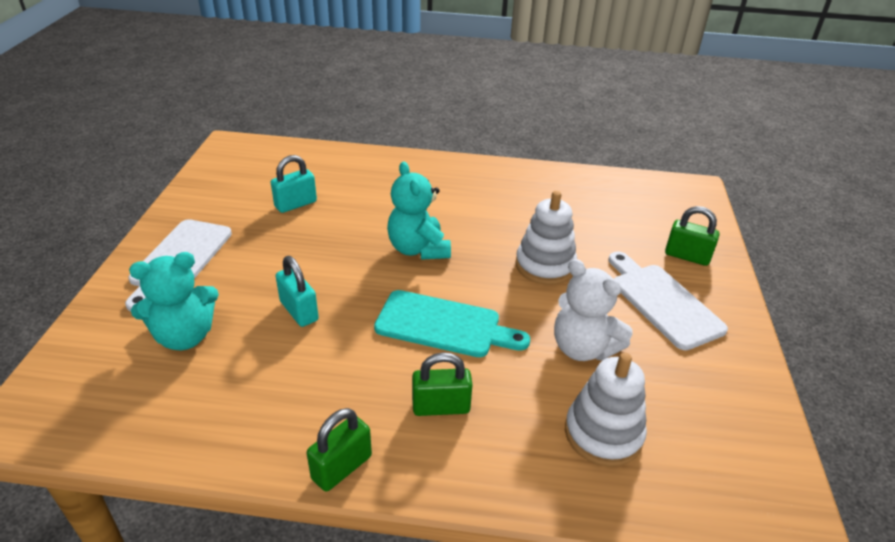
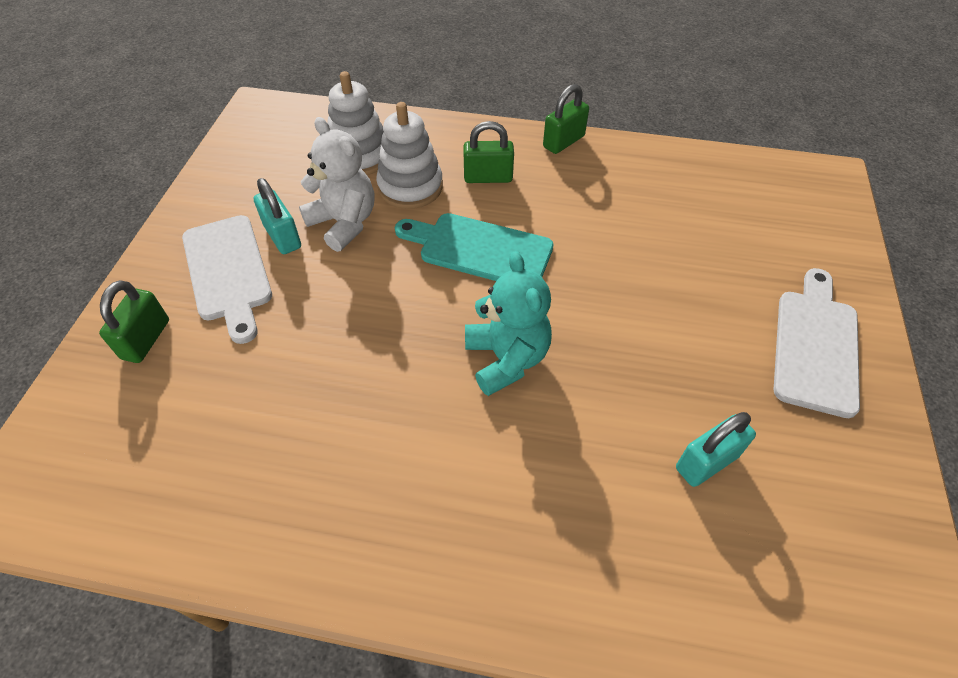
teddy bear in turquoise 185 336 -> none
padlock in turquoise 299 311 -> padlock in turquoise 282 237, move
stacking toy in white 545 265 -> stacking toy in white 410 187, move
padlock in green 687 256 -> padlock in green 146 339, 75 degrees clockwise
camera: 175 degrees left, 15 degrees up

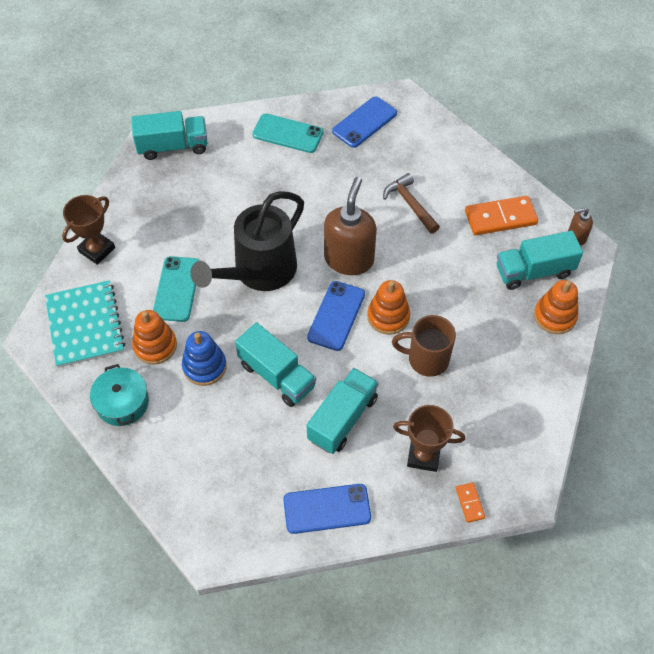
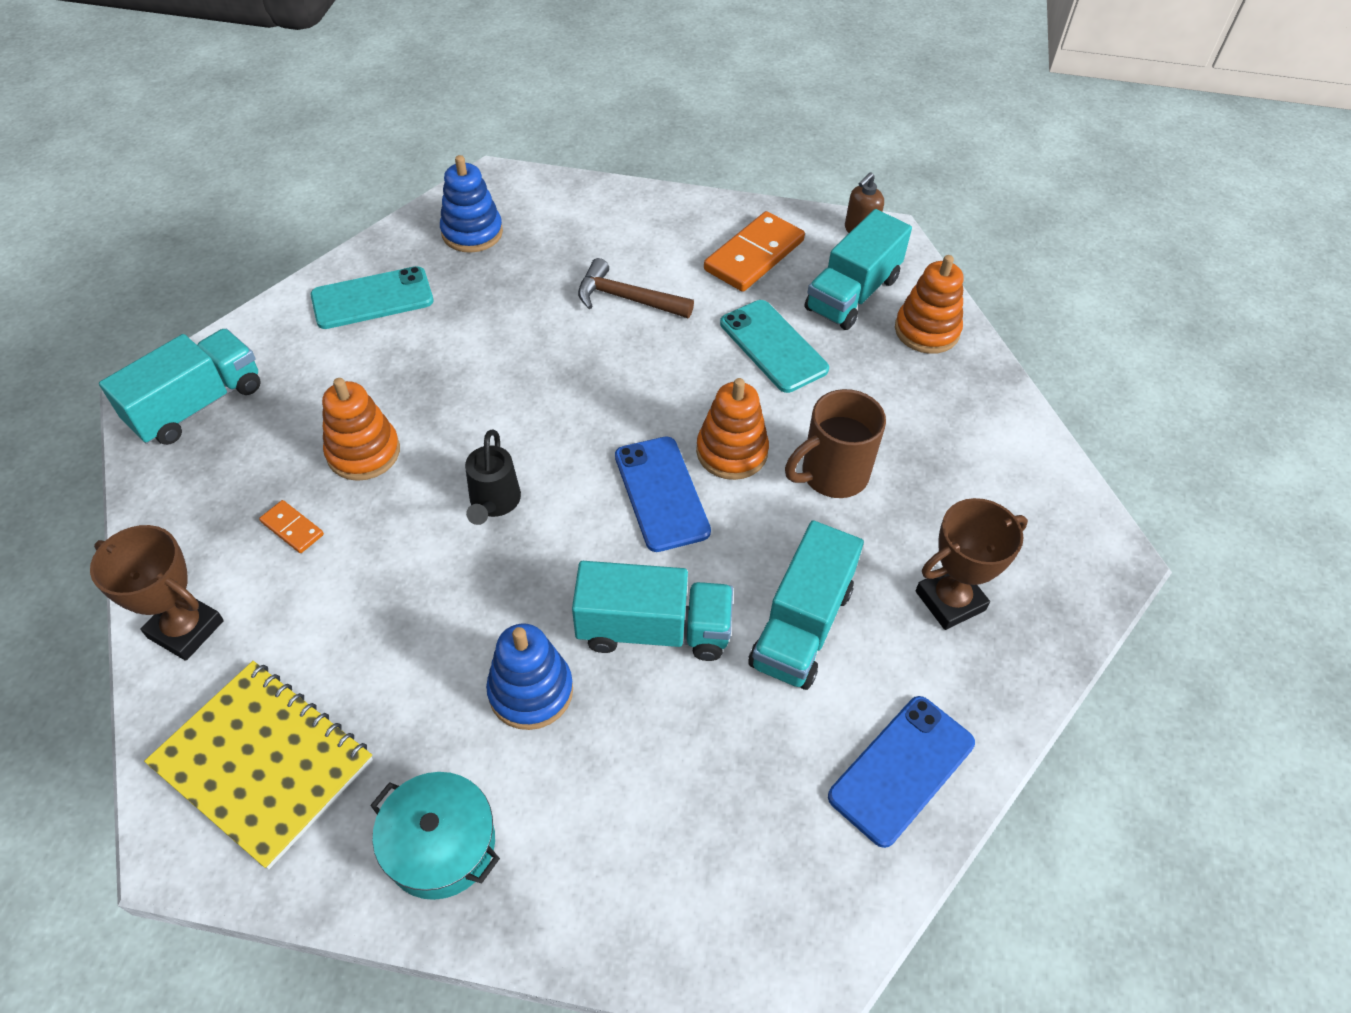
soap dispenser in brown 349 259 -> none
stacking toy in orange 155 346 -> stacking toy in orange 363 452, move
phone in turquoise 177 289 -> phone in turquoise 773 346, move
domino in orange 469 503 -> domino in orange 292 528, move
phone in blue 364 122 -> stacking toy in blue 472 232
notebook in turquoise 85 325 -> notebook in yellow 263 762
trophy in brown 97 250 -> trophy in brown 186 629, 60 degrees counterclockwise
truck in turquoise 342 419 -> truck in turquoise 801 626, 150 degrees counterclockwise
watering can in black 258 272 -> watering can in black 494 503, x0.46
camera: 40 degrees left, 5 degrees down

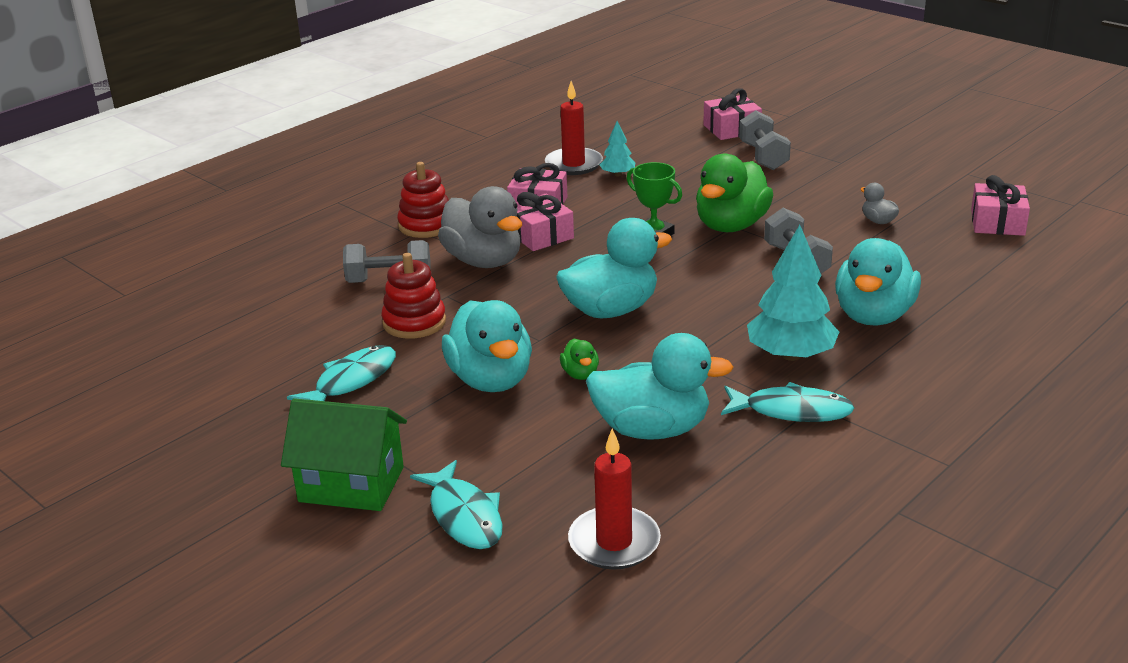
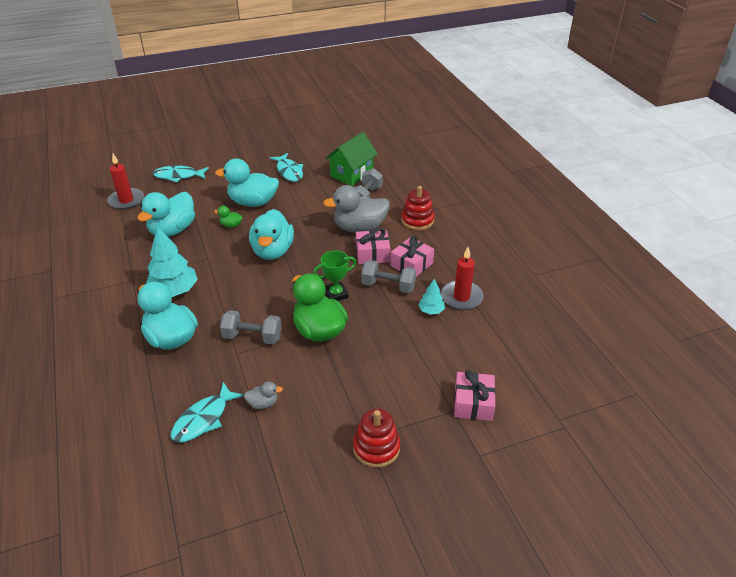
gift in pink 997 222 -> none
house in green 351 484 -> house in green 351 174, move
stacking toy in red 414 322 -> stacking toy in red 376 448, move
fish in turquoise 791 411 -> fish in turquoise 203 419, move
dumbbell in grey 763 156 -> dumbbell in grey 388 286, move
camera: 115 degrees right, 10 degrees up

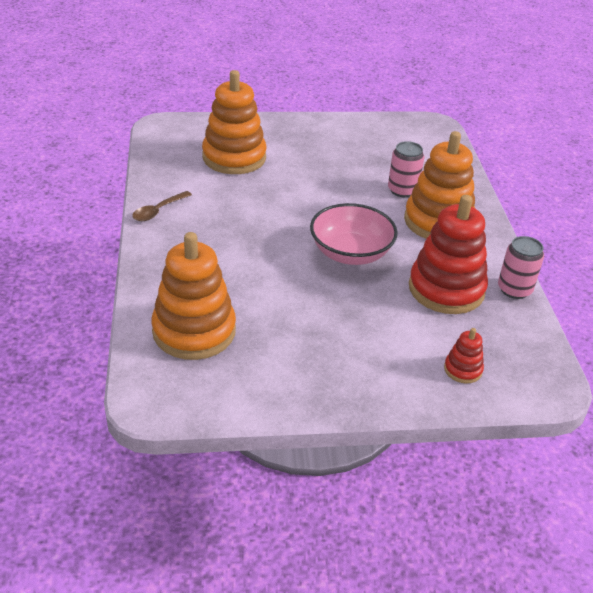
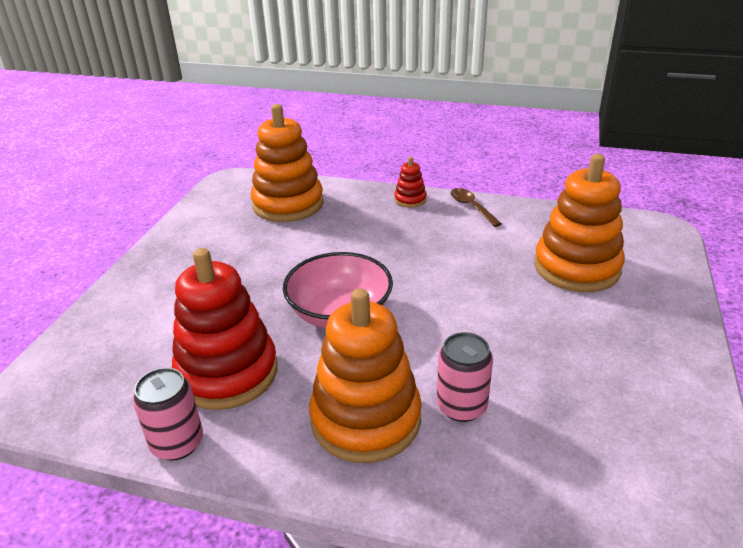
stacking toy in red 463 369 -> stacking toy in red 410 200, move
camera: 115 degrees right, 5 degrees down

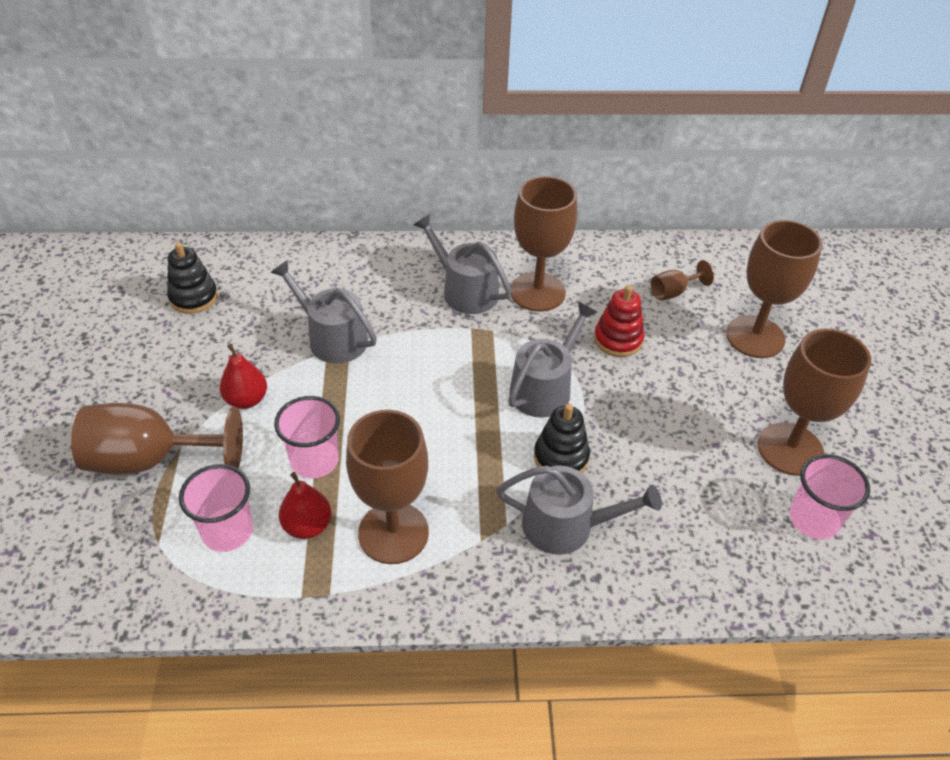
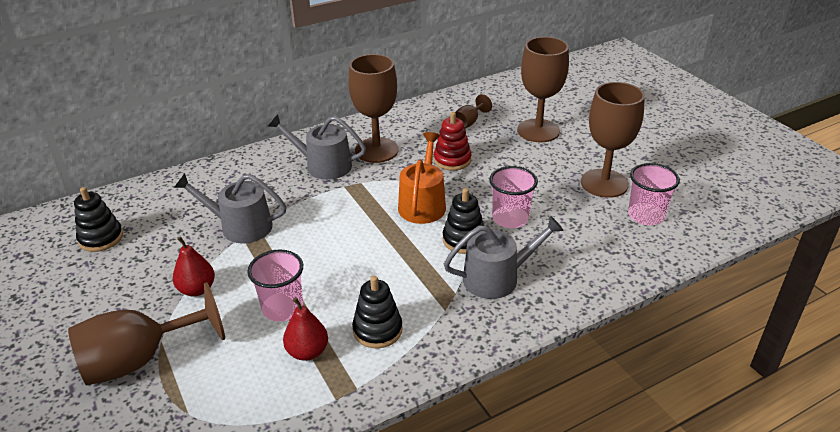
cup in pink 227 531 -> cup in pink 510 218, move
goblet in brown 393 533 -> stacking toy in black 377 330
watering can in grey 544 388 -> watering can in orange 423 204
camera: 25 degrees left, 10 degrees down

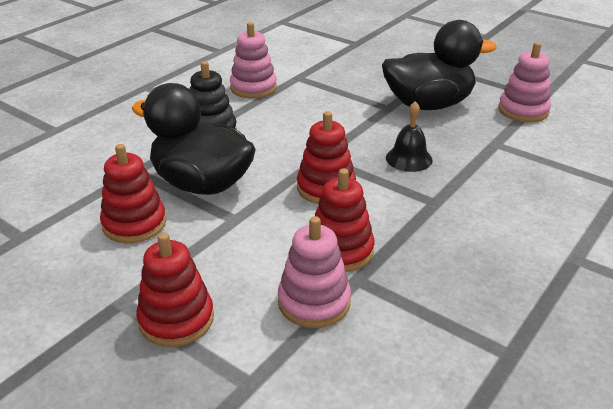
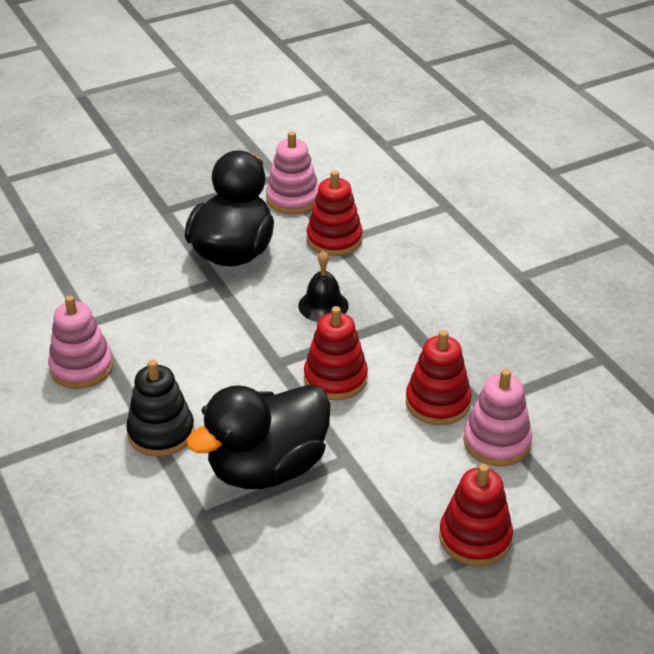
stacking toy in red 134 224 -> stacking toy in red 334 239, move
camera: 65 degrees left, 5 degrees up

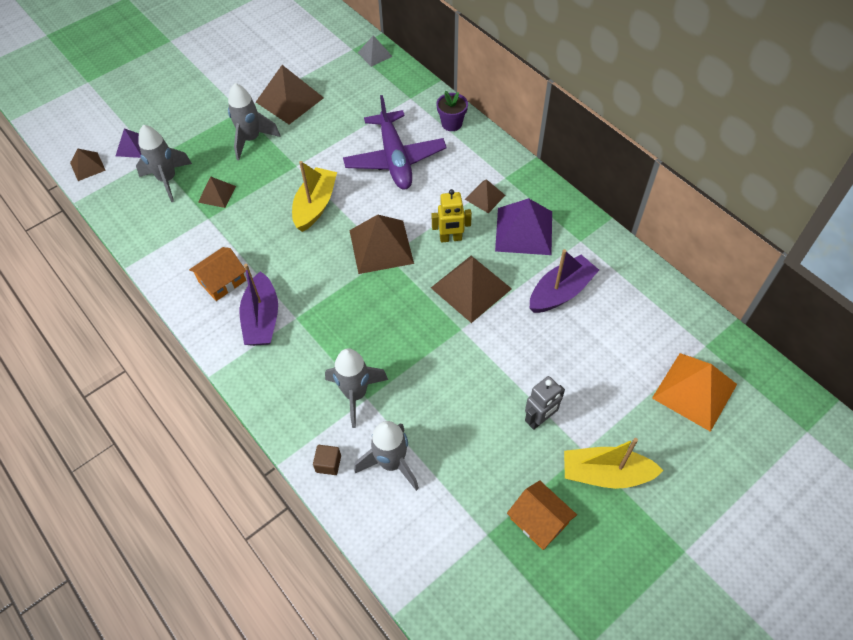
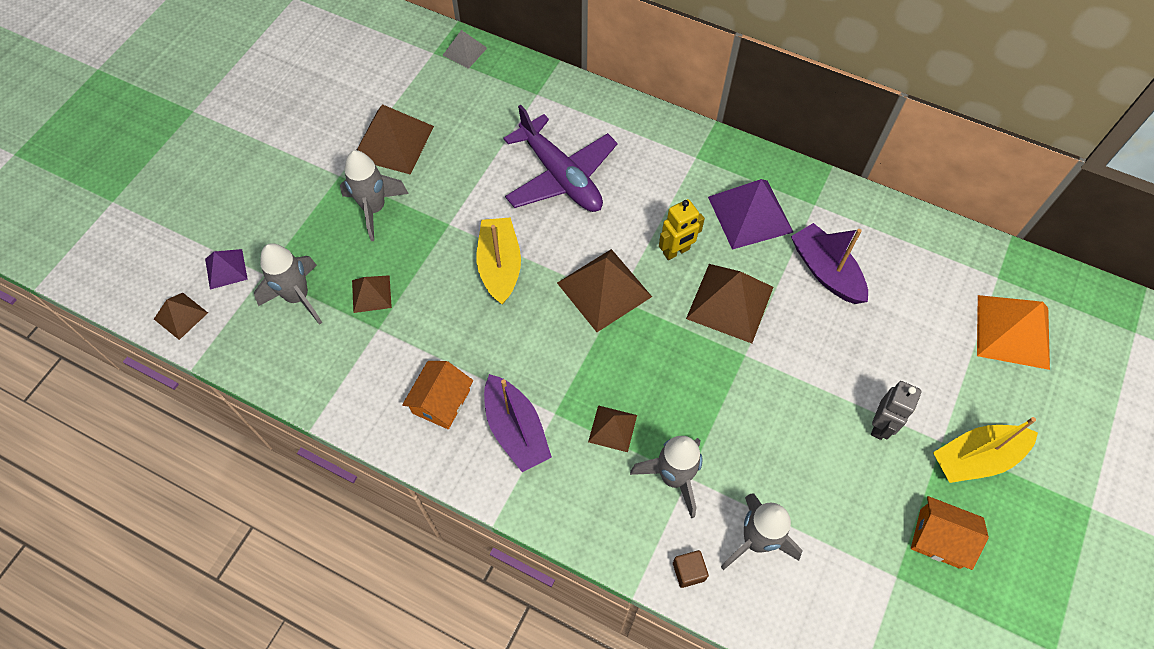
flower pot in purple 451 124 -> none
pyramid in brown 485 197 -> pyramid in brown 612 428, move
boat in purple 561 292 -> boat in purple 826 271, 60 degrees counterclockwise
camera: 25 degrees left, 5 degrees up

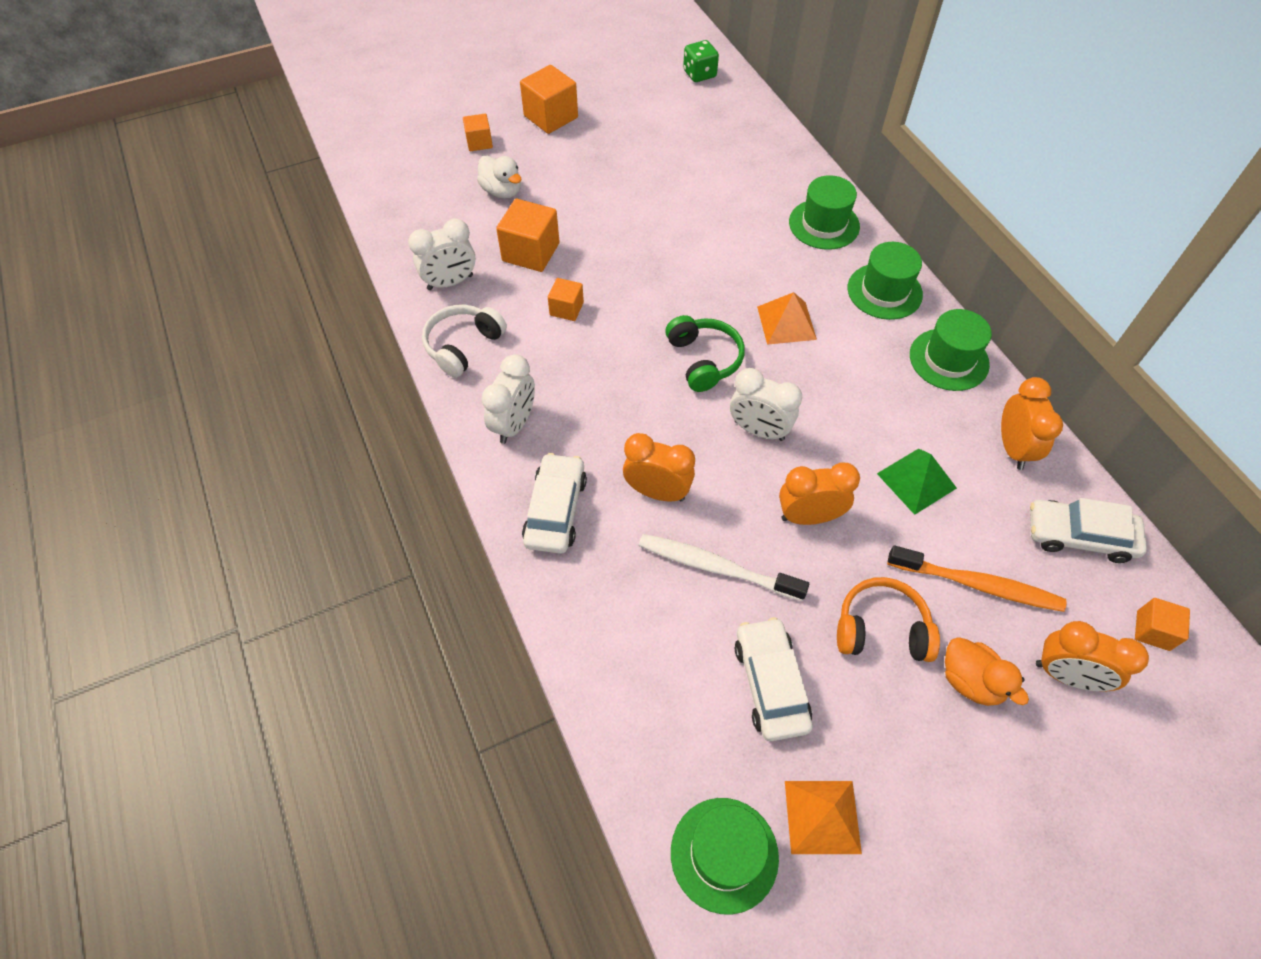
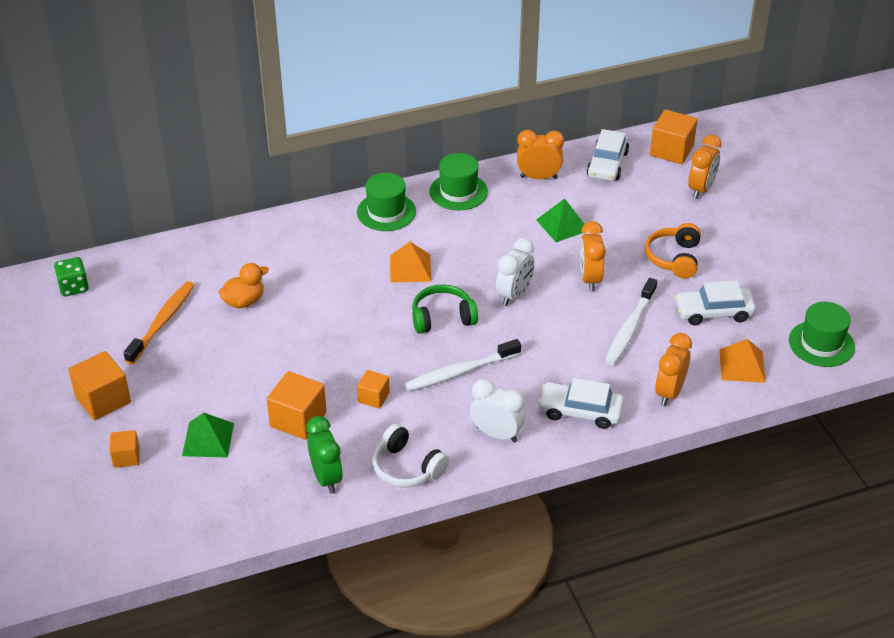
hat in green 824 224 -> none
none -> toothbrush in white 460 372
clock in orange 657 492 -> clock in orange 669 392, move
pyramid in orange 822 816 -> pyramid in orange 742 365, move
toothbrush in orange 978 584 -> toothbrush in orange 162 322, move
duck in orange 971 681 -> duck in orange 244 301, move
duck in white 502 191 -> pyramid in green 208 439
clock in white 450 282 -> clock in green 326 478
cube in orange 1153 630 -> cube in orange 671 151, x1.71
camera: 85 degrees left, 15 degrees down

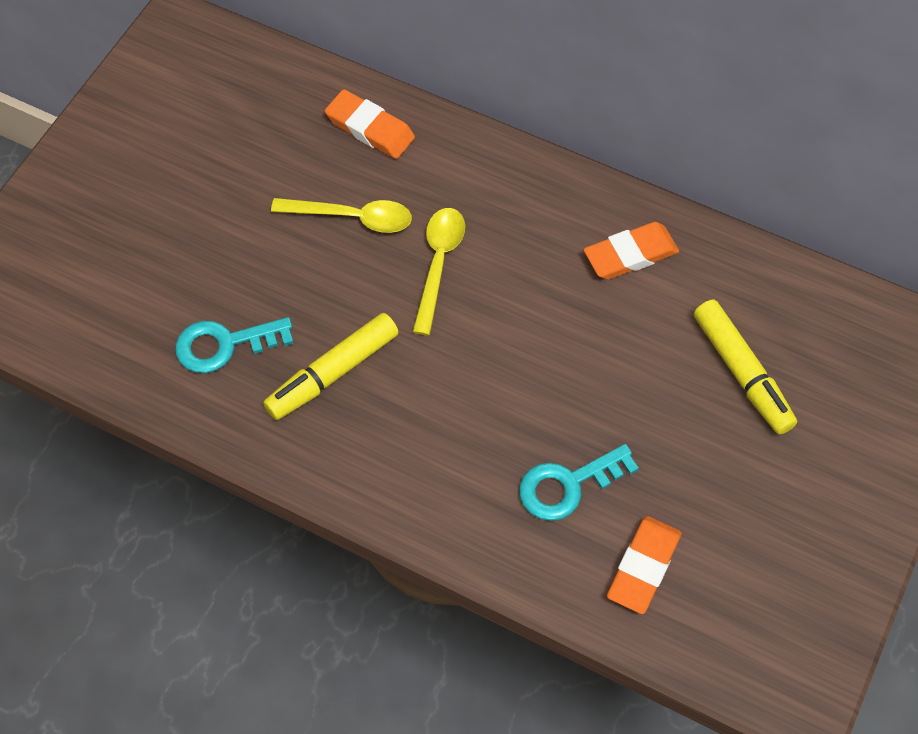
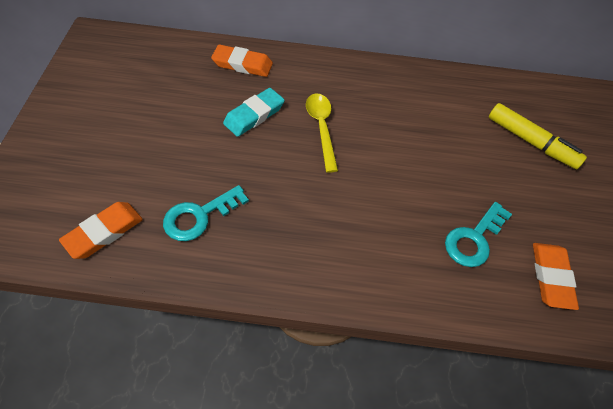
marker in yellow 332 373 -> none
eraser in orange 630 255 -> eraser in orange 104 232, move
spoon in yellow 352 217 -> eraser in turquoise 254 115
camera: 25 degrees left, 5 degrees down

